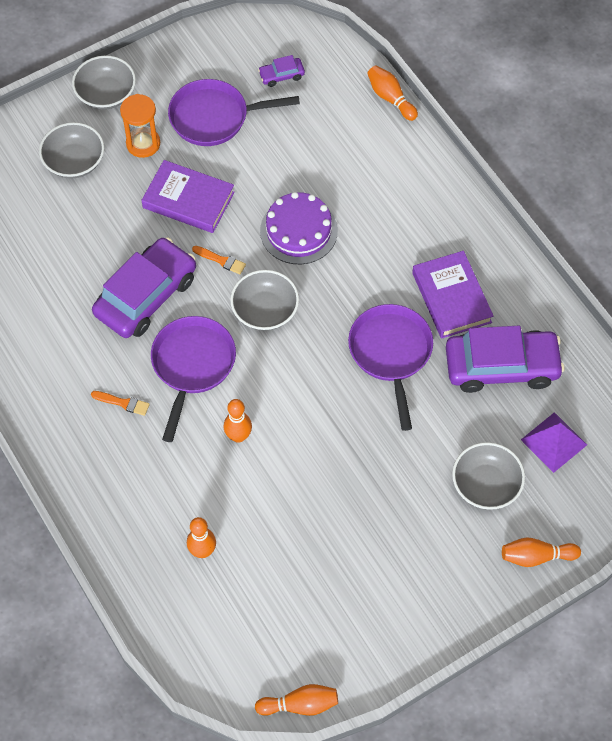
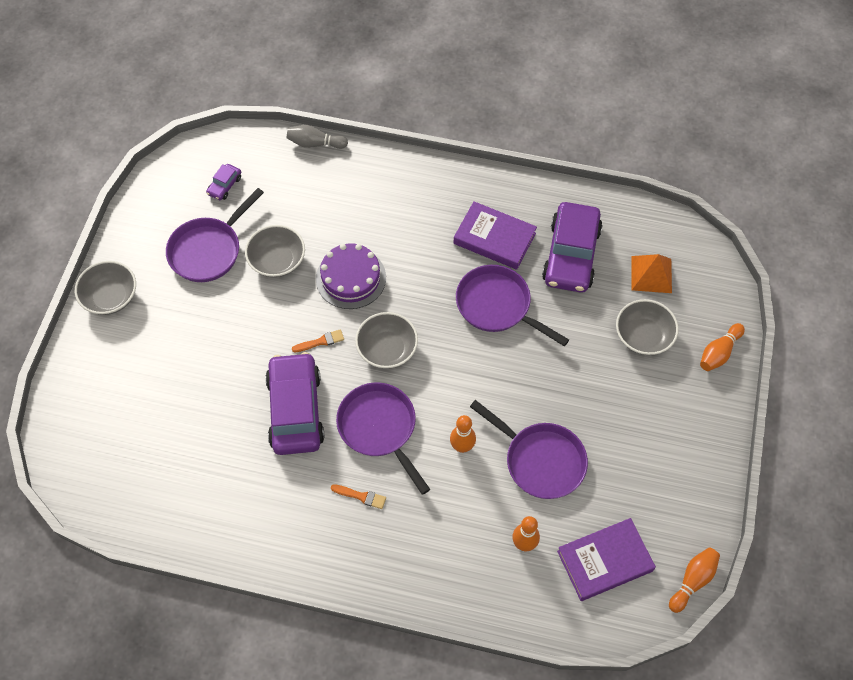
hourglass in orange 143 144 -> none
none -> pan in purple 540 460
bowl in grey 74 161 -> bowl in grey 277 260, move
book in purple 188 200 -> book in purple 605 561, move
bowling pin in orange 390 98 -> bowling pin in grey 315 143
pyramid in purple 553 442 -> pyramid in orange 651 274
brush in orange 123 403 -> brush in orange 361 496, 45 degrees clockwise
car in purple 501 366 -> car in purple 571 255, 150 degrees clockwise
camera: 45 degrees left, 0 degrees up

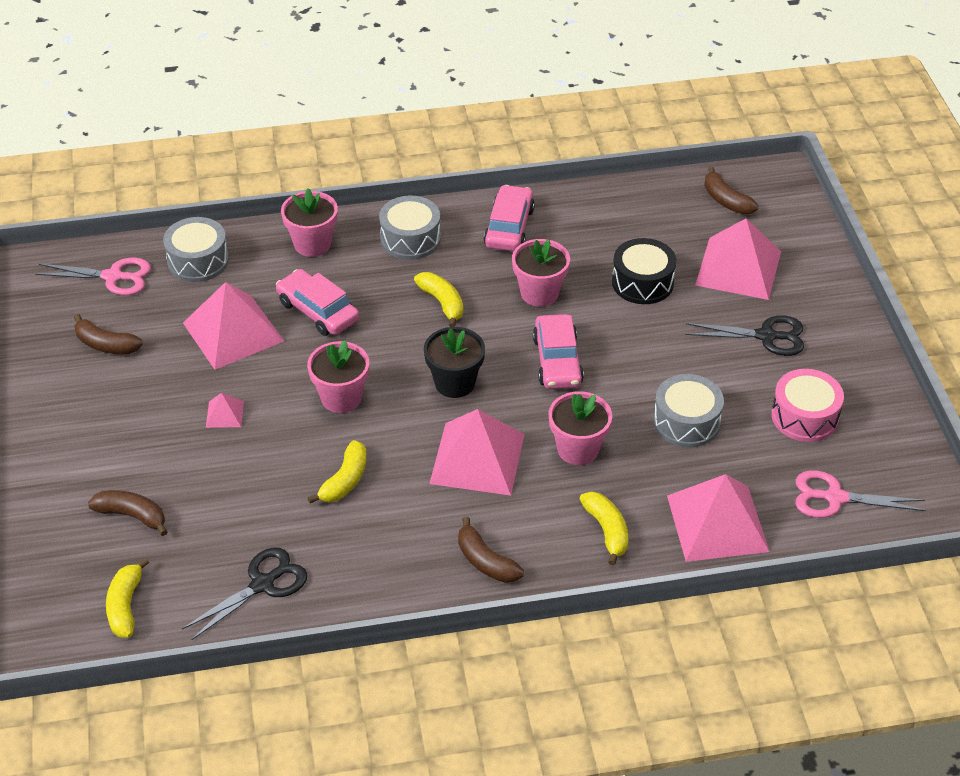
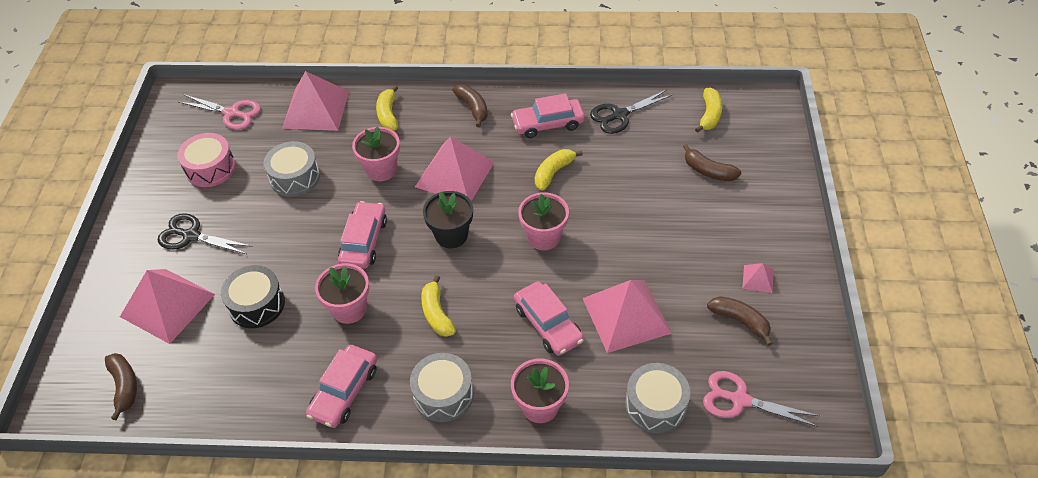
none -> car in pink 548 124
pyramid in pink 224 414 -> pyramid in pink 758 278, move
camera: 165 degrees left, 5 degrees up

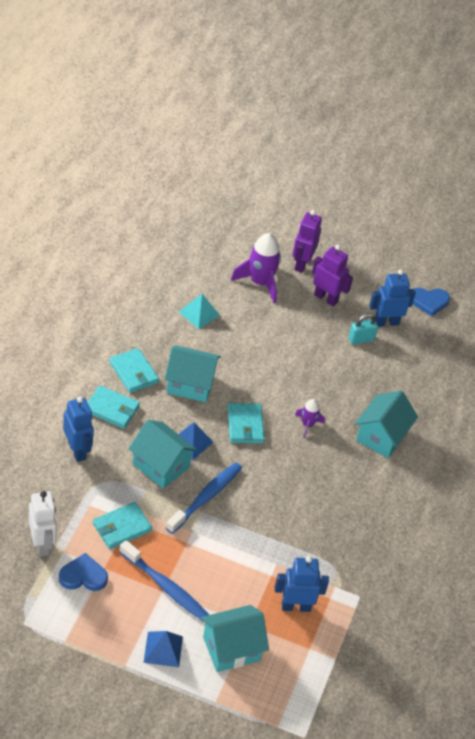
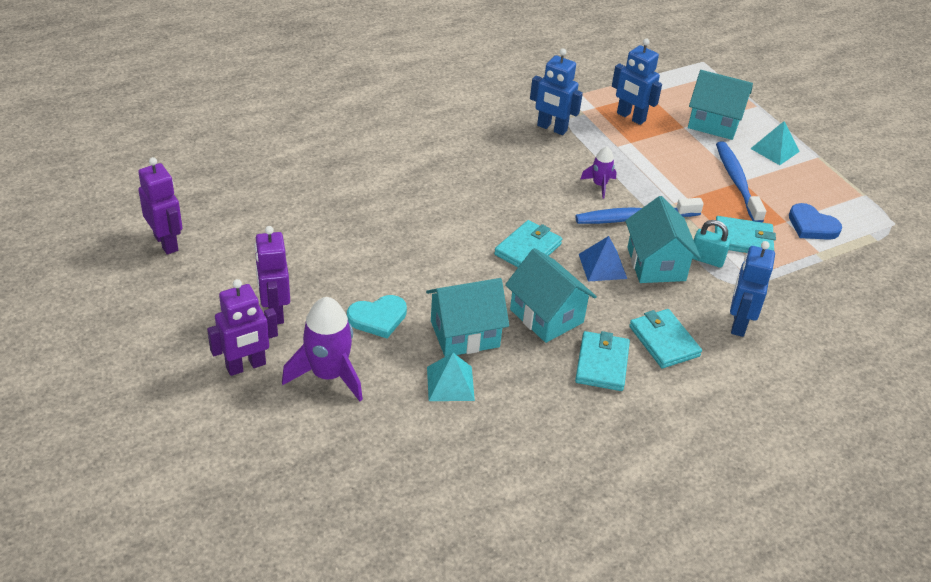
robot in white 42 544 -> none
none -> heart in turquoise 378 318
rocket in purple 307 425 -> rocket in purple 599 185, move
padlock in turquoise 361 339 -> padlock in turquoise 706 259, move
house in turquoise 381 436 -> house in turquoise 464 334, move
robot in blue 386 322 -> robot in blue 552 128, move
heart in blue 429 302 -> robot in purple 166 243
pyramid in blue 163 649 -> pyramid in turquoise 774 150
camera: 135 degrees left, 5 degrees down

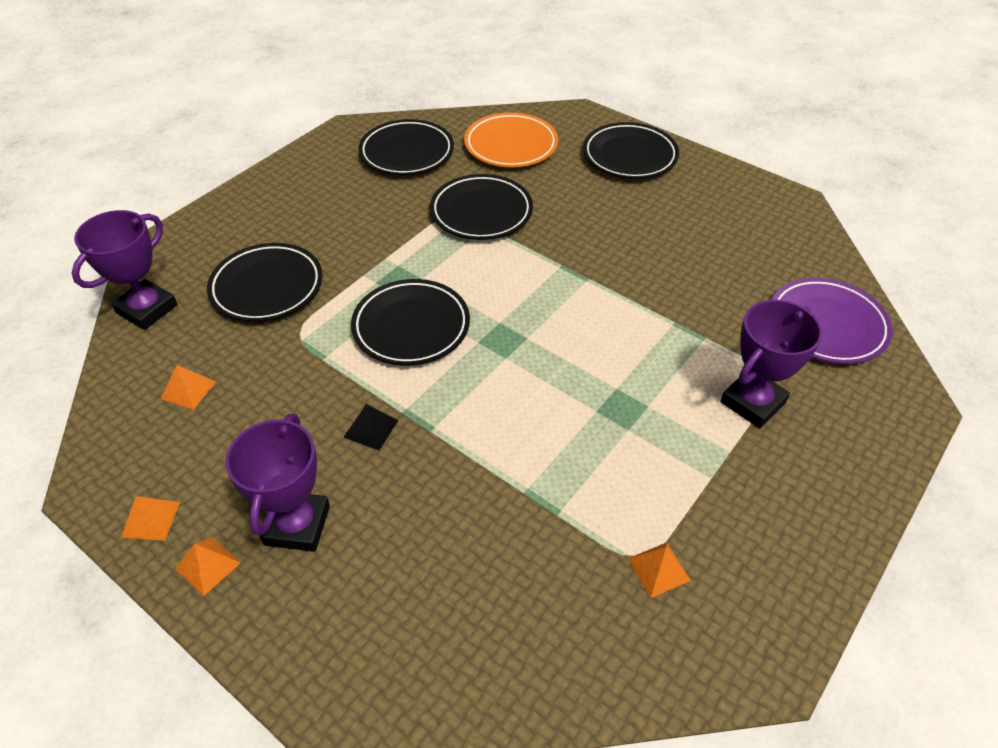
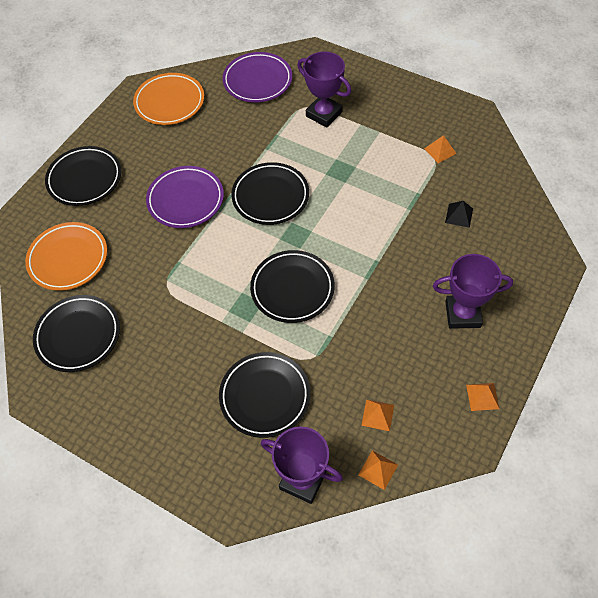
none -> plate in orange 169 102
none -> plate in purple 185 200
pyramid in orange 208 566 -> pyramid in orange 378 469, move
pyramid in black 371 428 -> pyramid in black 459 215, move
plate in black 481 212 -> plate in black 270 196, move
camera: 95 degrees left, 10 degrees up

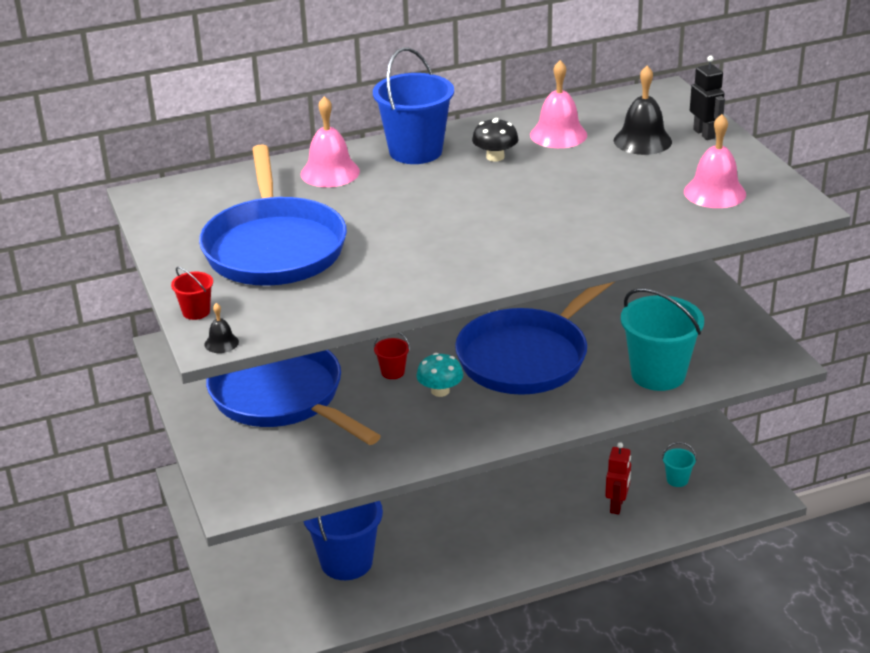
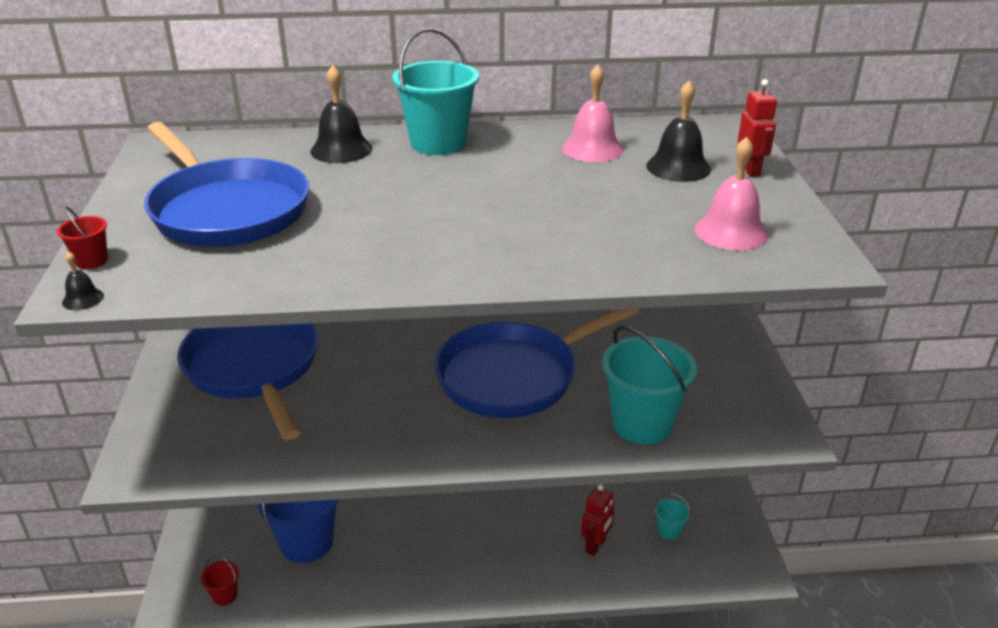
mushroom in turquoise 440 391 -> none
mushroom in black 495 157 -> none
bucket in red 392 372 -> bucket in red 225 595, move
bell in pink 330 172 -> bell in black 341 149
bucket in blue 415 151 -> bucket in turquoise 438 143
robot in black 704 134 -> robot in red 750 170
pan in blue 274 247 -> pan in blue 226 210, 45 degrees counterclockwise
camera: 15 degrees right, 0 degrees up

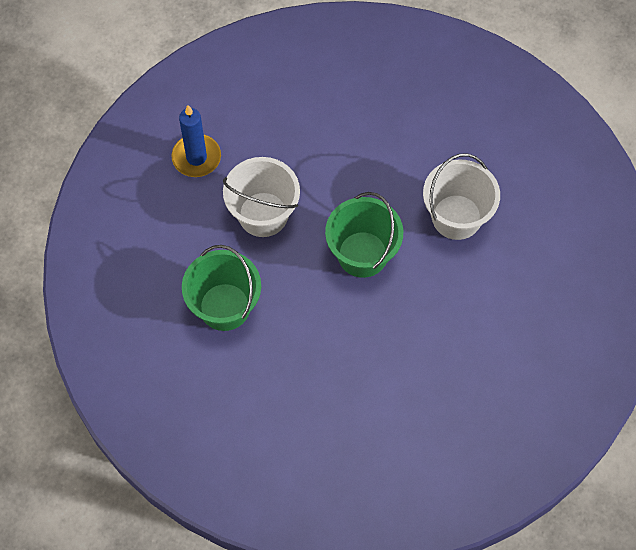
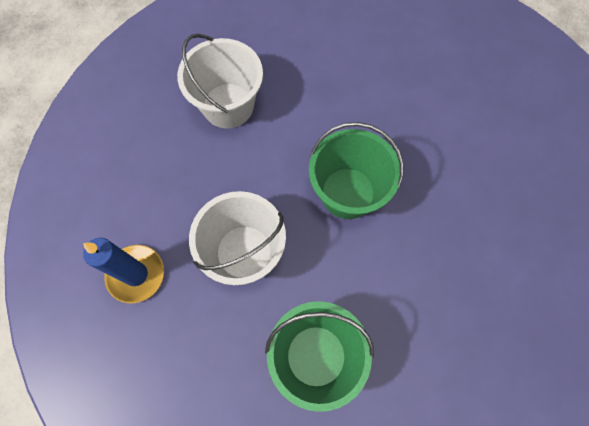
bucket in white 456 217 -> bucket in white 228 105, move
camera: 55 degrees left, 5 degrees up

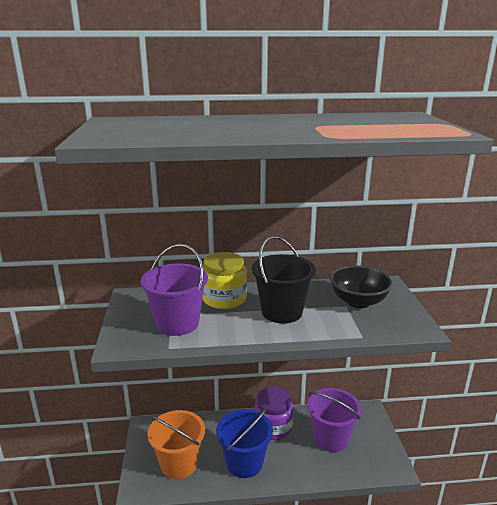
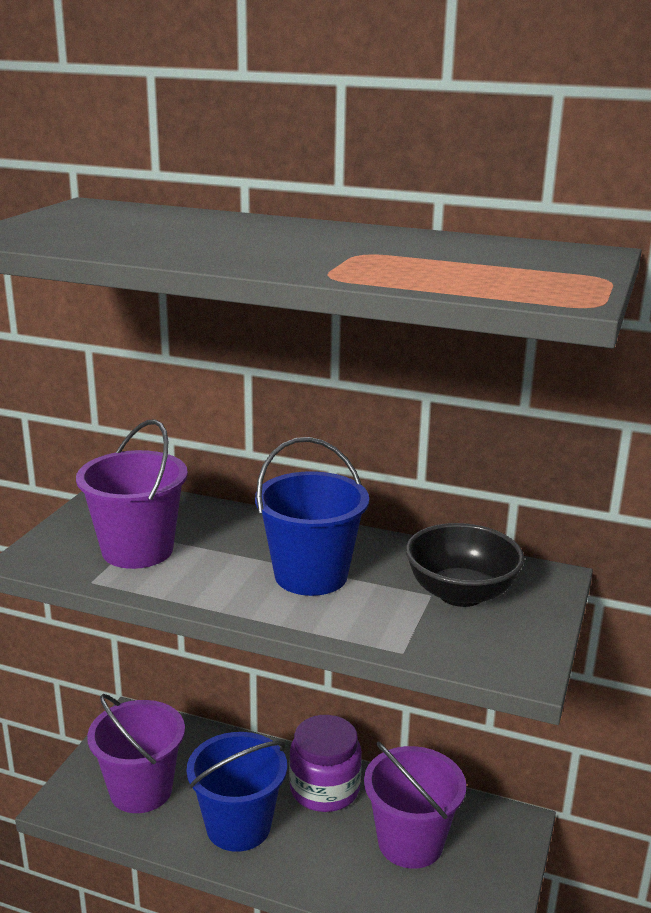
jar in yellow 224 299 -> none
bucket in orange 179 464 -> bucket in purple 141 790
bucket in black 282 312 -> bucket in blue 311 575
camera: 25 degrees right, 0 degrees up

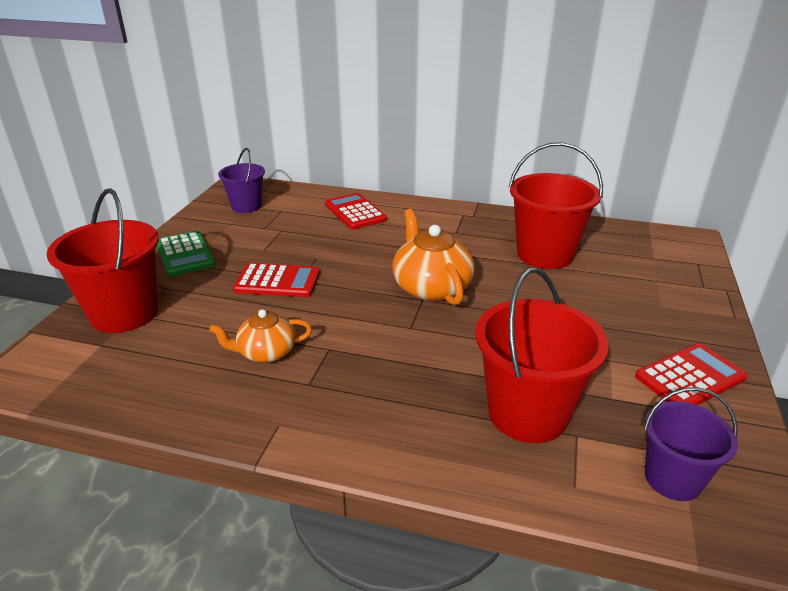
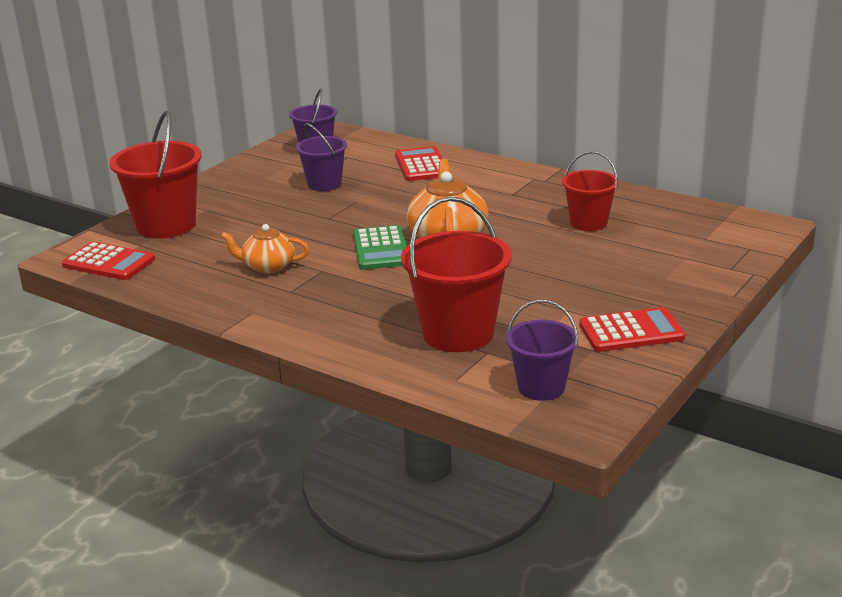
none -> bucket in purple 324 184
calculator in green 185 254 -> calculator in green 381 249, move
calculator in red 277 281 -> calculator in red 109 262, move
bucket in red 545 254 -> bucket in red 588 223, x0.61
camera: 20 degrees right, 5 degrees down

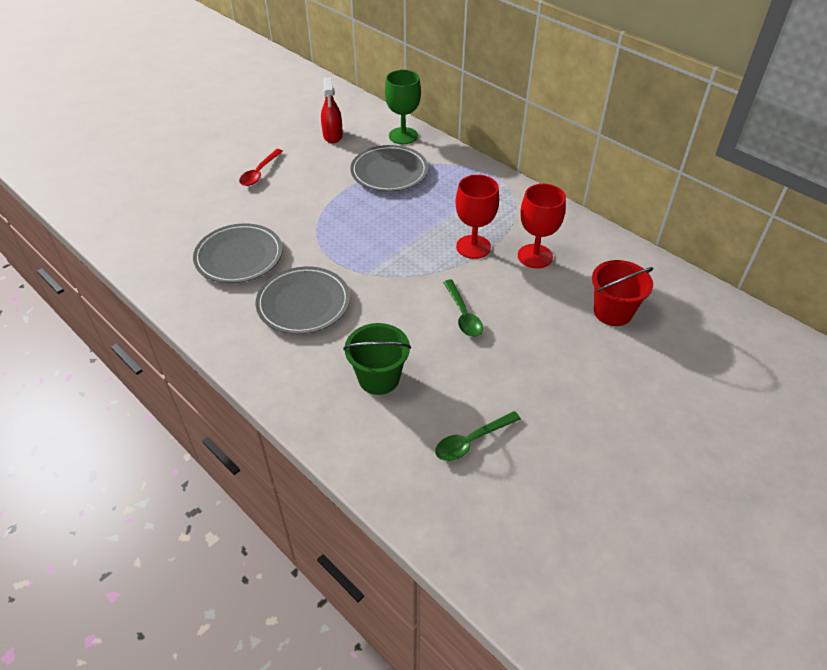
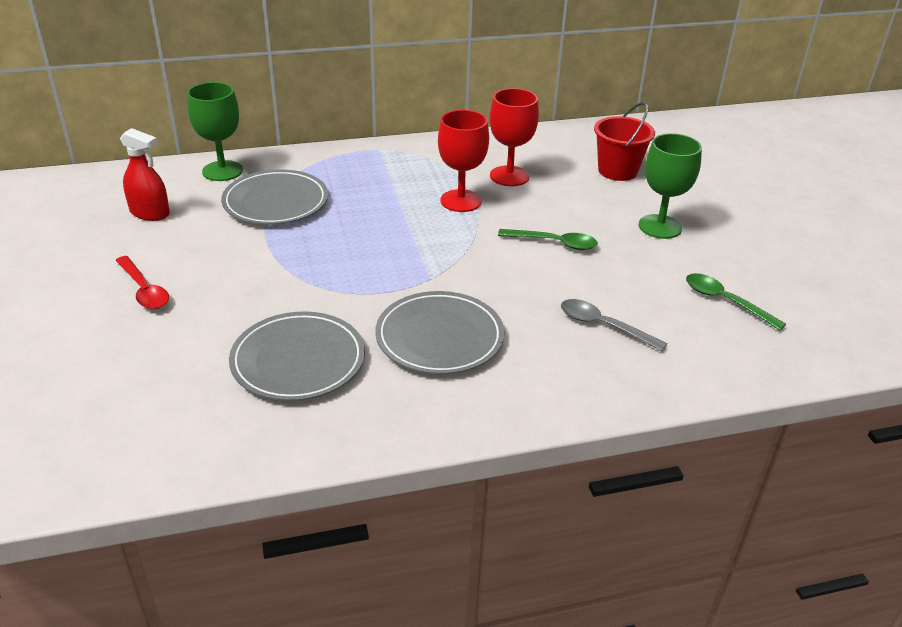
none -> goblet in green 660 227
bucket in green 379 378 -> spoon in grey 603 325
spoon in green 471 441 -> spoon in green 725 301, 135 degrees clockwise
camera: 60 degrees left, 10 degrees down

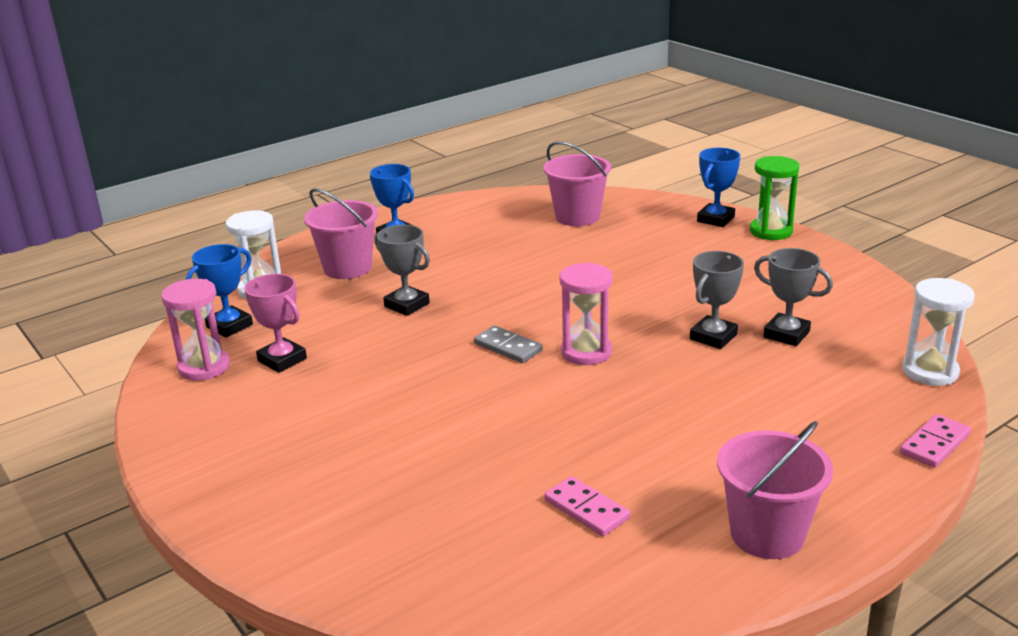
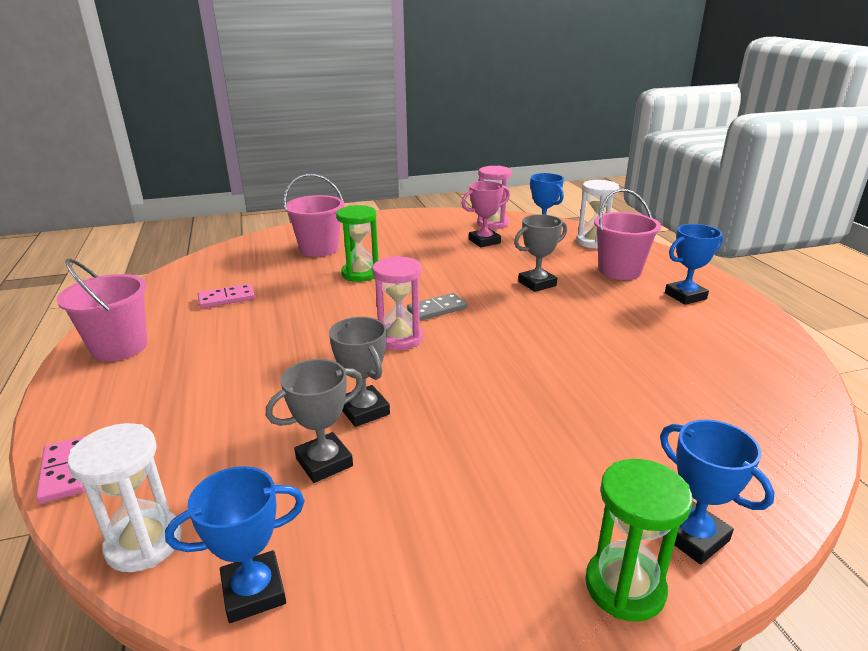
none -> trophy in blue 254 591
none -> hourglass in green 360 274
bucket in pink 577 217 -> bucket in pink 319 249, move
camera: 110 degrees right, 0 degrees up

